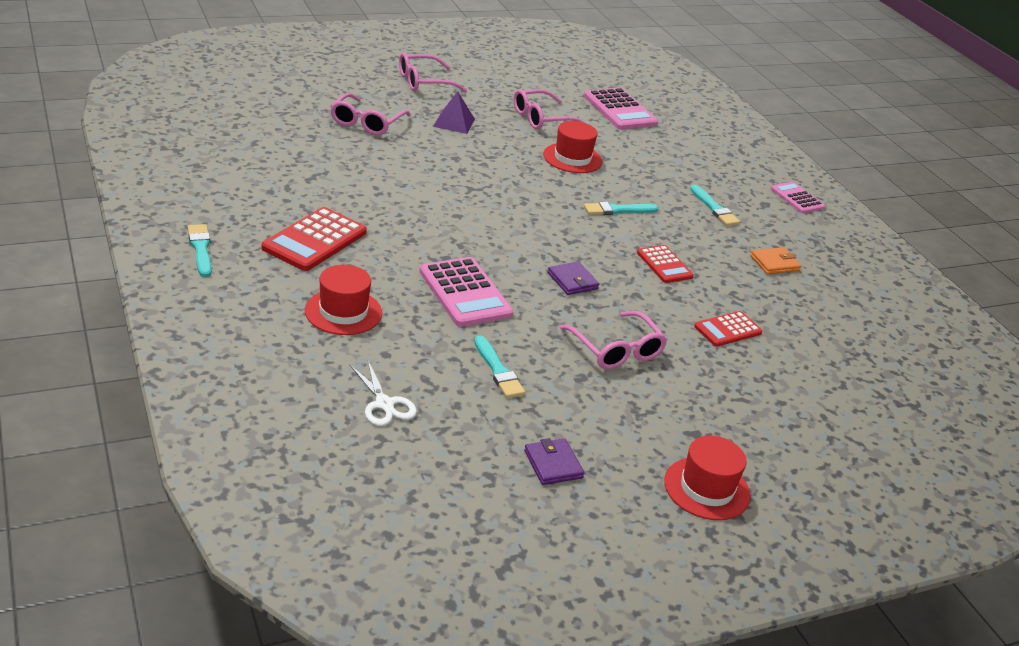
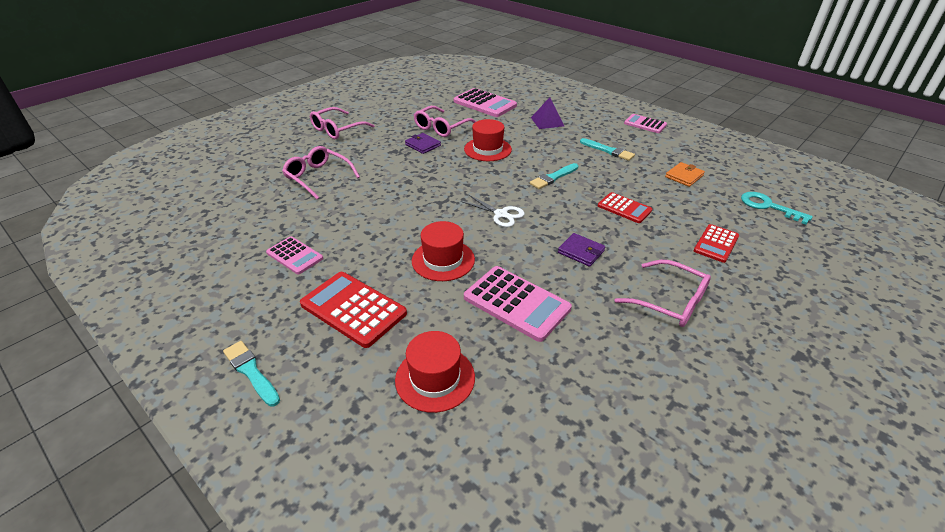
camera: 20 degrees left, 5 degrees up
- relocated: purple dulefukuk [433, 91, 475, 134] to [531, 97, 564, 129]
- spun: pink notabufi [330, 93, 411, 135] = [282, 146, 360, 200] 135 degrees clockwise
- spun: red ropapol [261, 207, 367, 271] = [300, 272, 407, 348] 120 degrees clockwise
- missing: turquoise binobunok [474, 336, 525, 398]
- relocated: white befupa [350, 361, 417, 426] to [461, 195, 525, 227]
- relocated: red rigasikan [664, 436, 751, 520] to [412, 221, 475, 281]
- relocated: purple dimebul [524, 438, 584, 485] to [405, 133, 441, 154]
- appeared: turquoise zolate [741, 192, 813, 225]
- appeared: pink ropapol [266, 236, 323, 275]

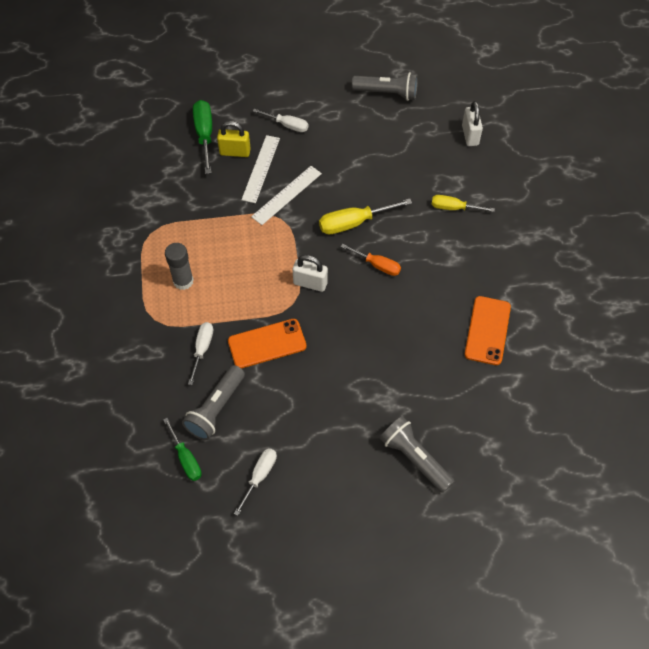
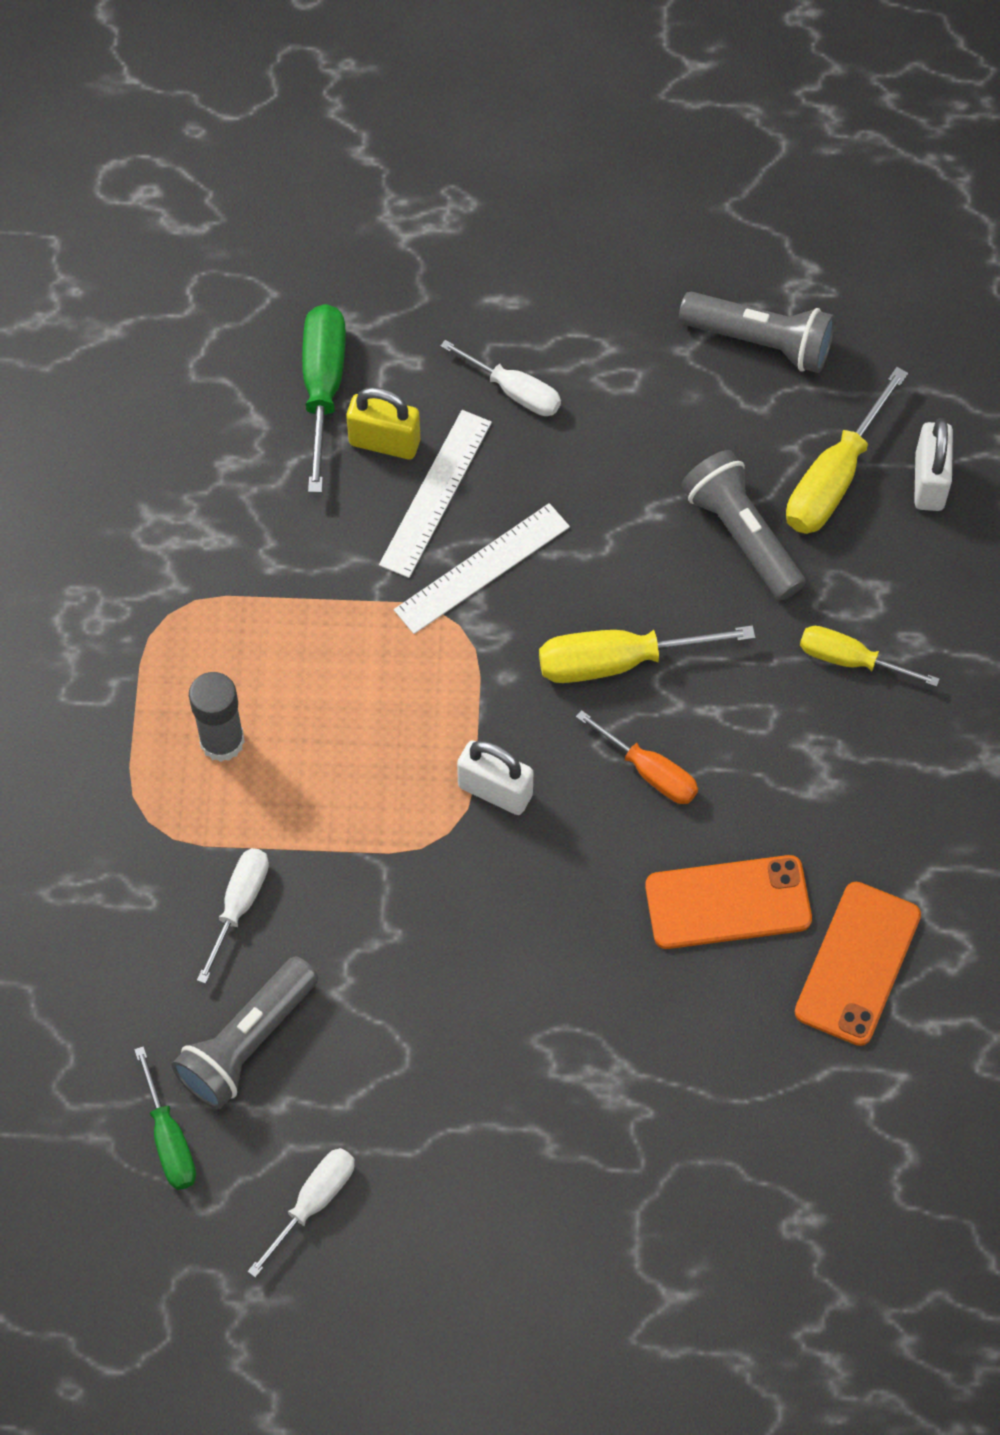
camera: 10 degrees right, 5 degrees up
- relocated: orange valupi [228, 319, 307, 369] to [645, 855, 812, 949]
- relocated: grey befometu [380, 416, 455, 493] to [681, 450, 806, 600]
- appeared: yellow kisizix [786, 367, 908, 534]

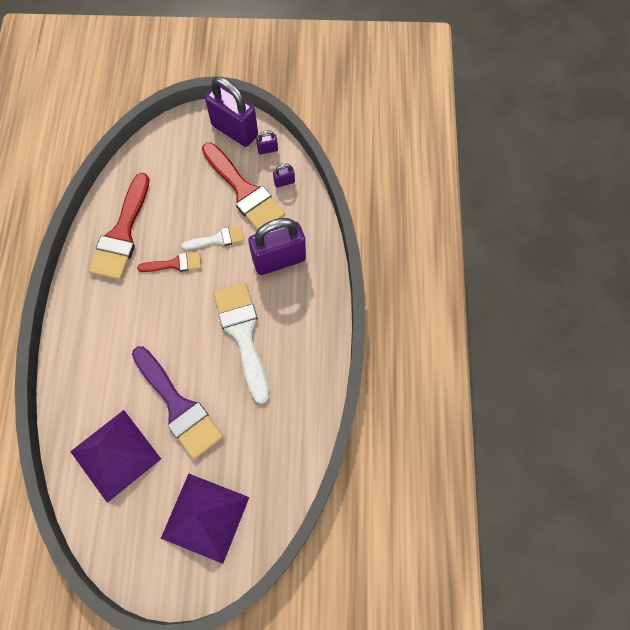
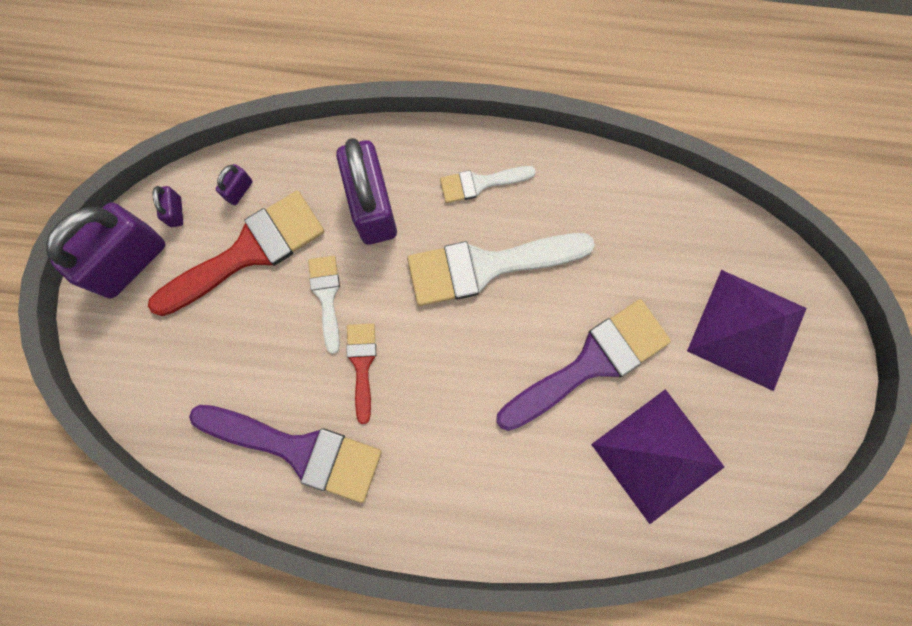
camera: 85 degrees left, 10 degrees up
- spun: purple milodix [273, 163, 295, 188] = [216, 164, 253, 205] 45 degrees clockwise
- colour: red binobunok [89, 173, 150, 280] to purple binobunok [189, 405, 382, 503]
- appeared: white binobunok [440, 166, 536, 203]

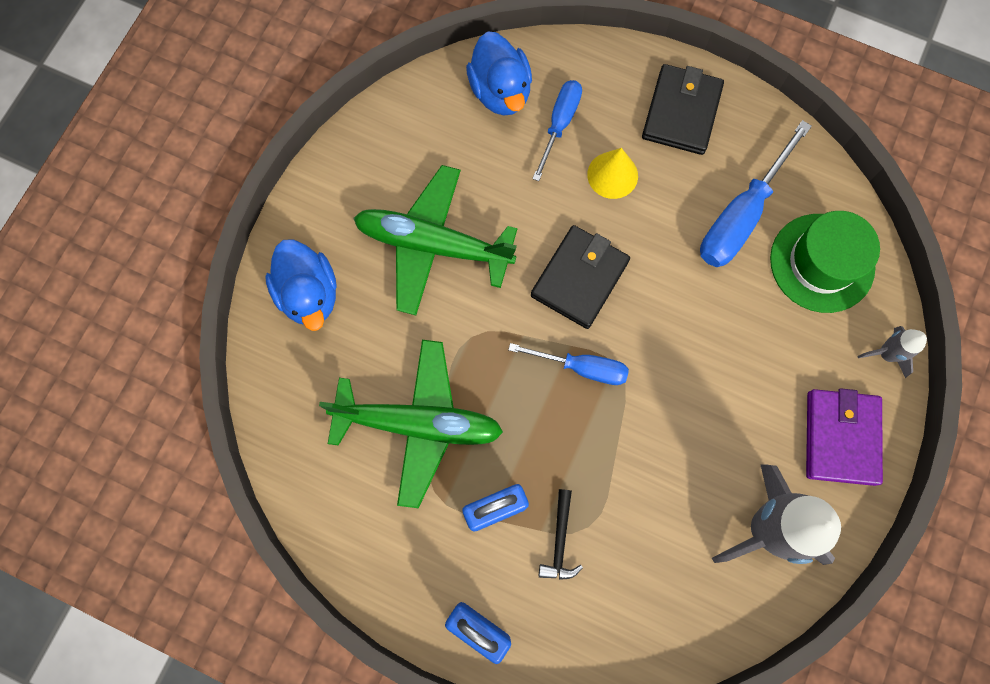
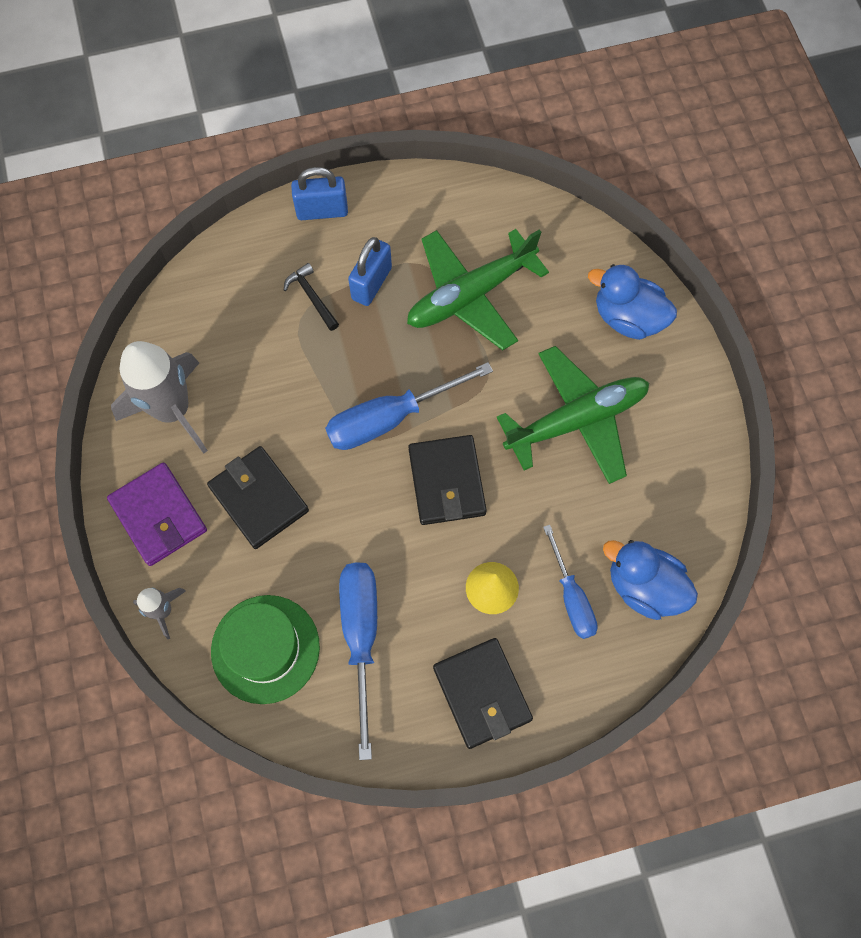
camera: 140 degrees right, 5 degrees down
- size: blue kisizix [508, 343, 629, 385] = [325, 362, 493, 450] x1.57
- appeared: black dimebul [207, 446, 309, 549]

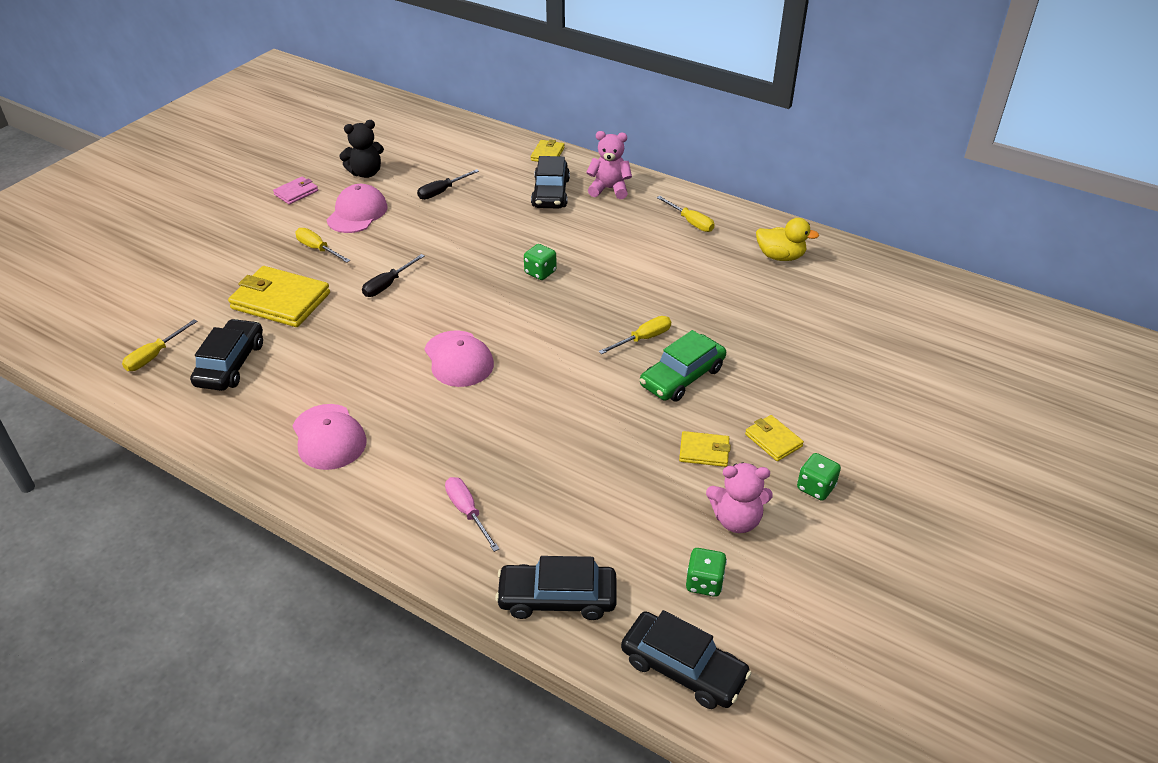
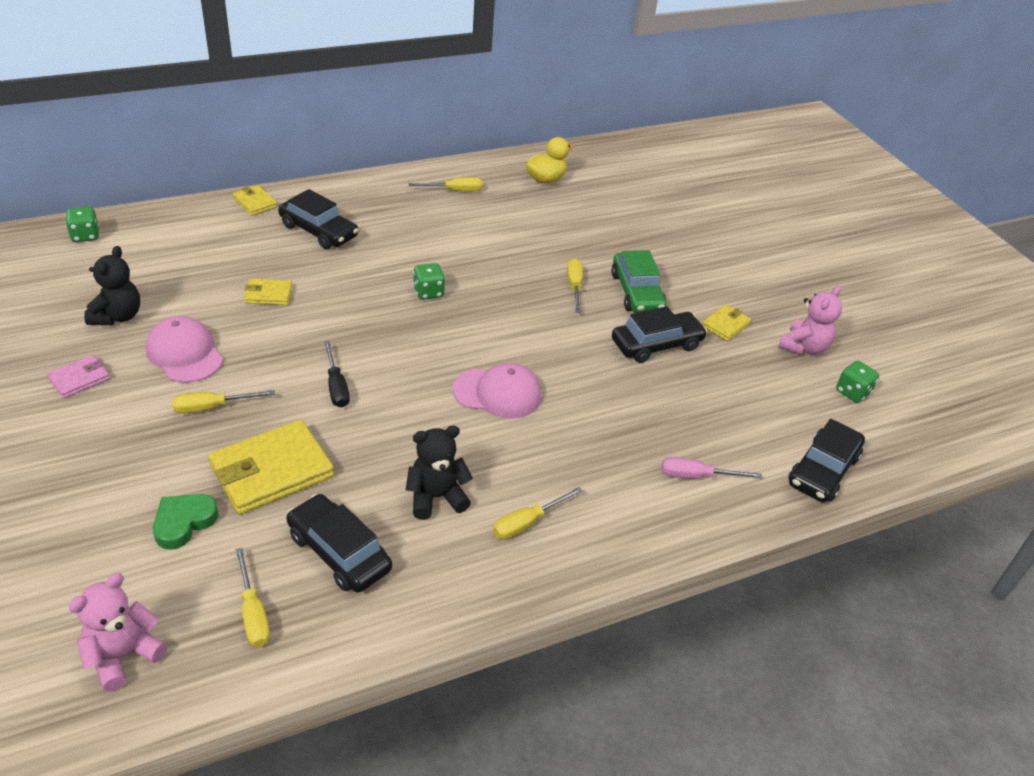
camera: 60 degrees left, 0 degrees up
- relocated: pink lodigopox [586, 131, 632, 199] to [68, 573, 167, 692]
- missing: black kisizix [417, 169, 479, 200]
- spun: pink dimebul [273, 177, 318, 205] = [47, 355, 110, 398] 60 degrees clockwise
- exchanged: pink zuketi [293, 404, 367, 470] to yellow kisizix [493, 487, 583, 539]
- relocated: yellow dimebul [745, 415, 804, 461] to [244, 279, 293, 305]
- relocated: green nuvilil [797, 453, 841, 501] to [65, 207, 99, 242]
- relocated: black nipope [621, 610, 751, 709] to [612, 306, 707, 363]
- appeared: black lodigopox [406, 426, 473, 520]
- appeared: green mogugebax [153, 494, 219, 550]

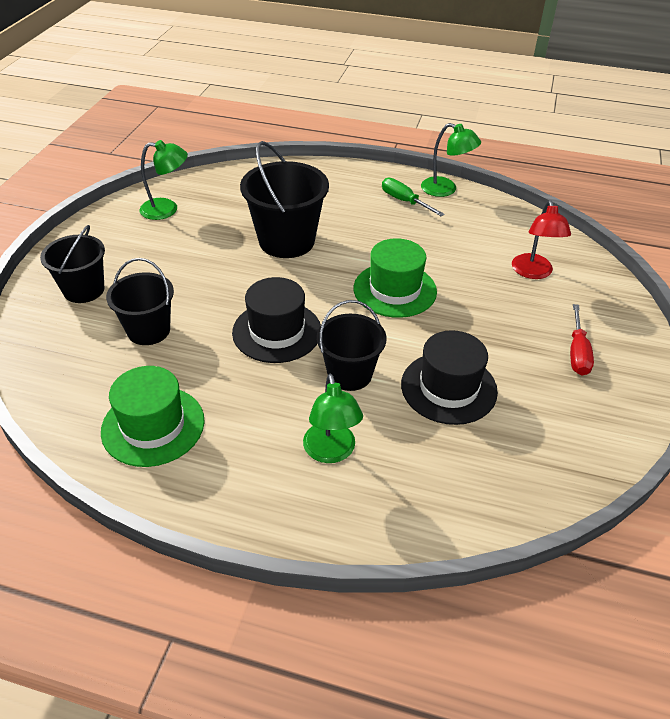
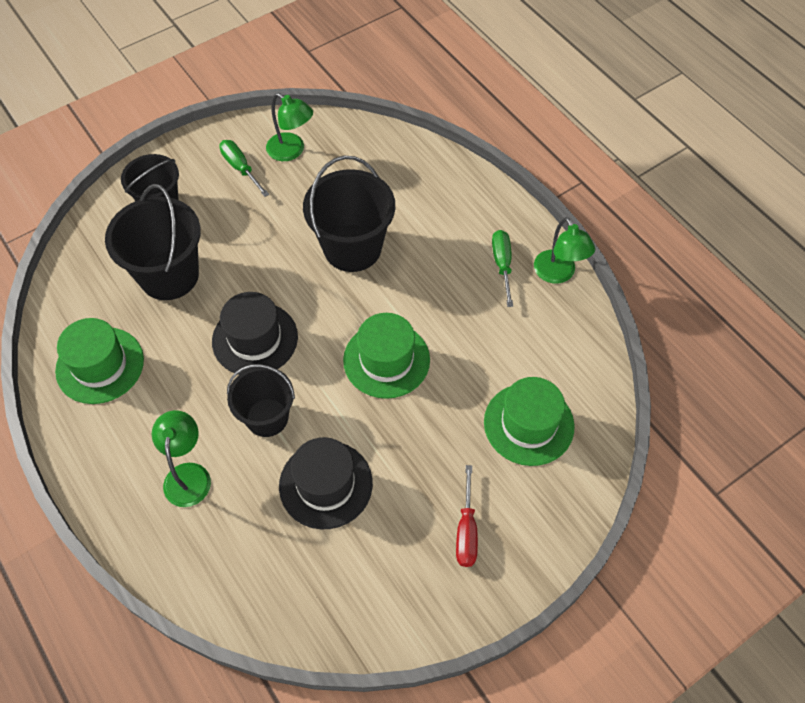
camera: 40 degrees right, 15 degrees up
- exchanged: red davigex [512, 200, 571, 279] to green rigasikan [484, 377, 575, 466]
- size: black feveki [106, 258, 174, 345] = [105, 184, 201, 300] x1.53
- spun: red kisizix [570, 304, 594, 376] = [456, 465, 478, 567] 45 degrees counterclockwise
- spun: green davigex [303, 374, 363, 463] = [152, 410, 211, 507] 150 degrees clockwise
- appeared: green kisizix [219, 140, 269, 197]

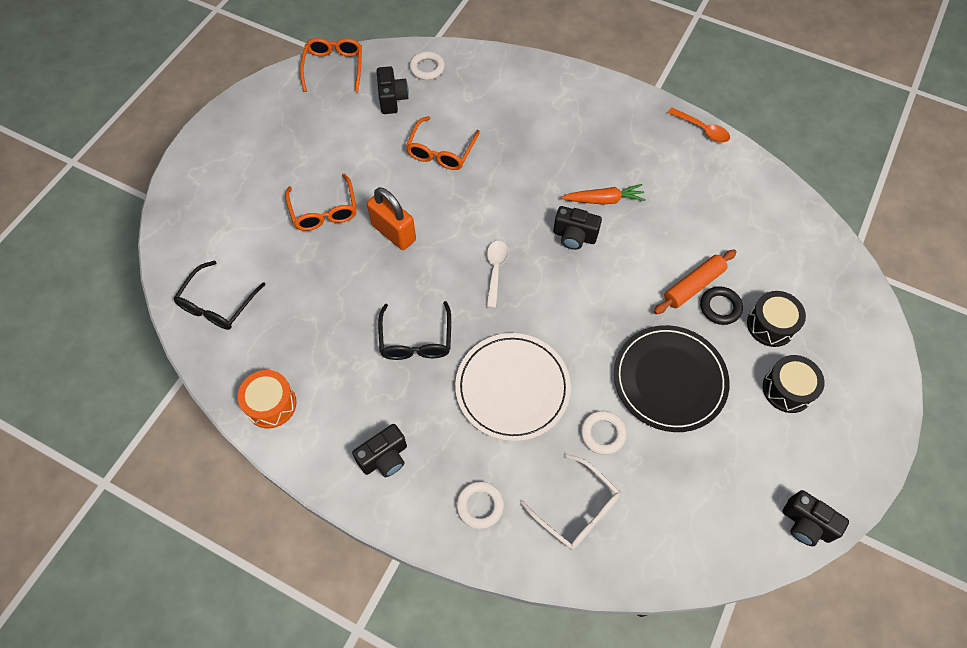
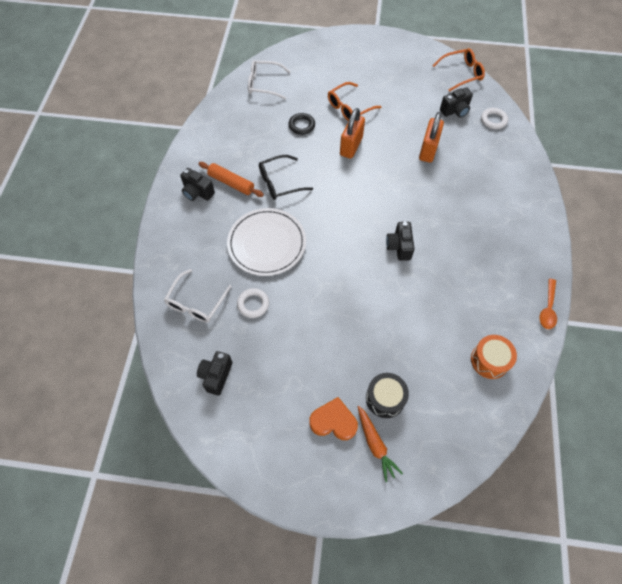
camera: 70 degrees right, 0 degrees up
- exchanged: orange notabufi [406, 116, 480, 170] to orange milodix [419, 112, 444, 163]
- relocated: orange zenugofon [561, 184, 646, 205] to [358, 406, 403, 482]
- missing: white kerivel [486, 241, 508, 308]
- relocated: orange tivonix [654, 249, 737, 314] to [198, 162, 264, 197]
- colour: black notabufi [173, 260, 266, 330] to white notabufi [248, 60, 291, 99]
- relocated: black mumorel [700, 286, 743, 325] to [288, 113, 315, 135]
- missing: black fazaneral [614, 325, 730, 432]
- exchanged: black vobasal [763, 355, 825, 413] to orange mogugebax [309, 397, 358, 440]
- relocated: orange vobasal [238, 370, 297, 428] to [471, 335, 517, 379]
- missing: white mumorel [456, 481, 504, 529]
- relocated: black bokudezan [783, 490, 849, 546] to [197, 351, 232, 396]

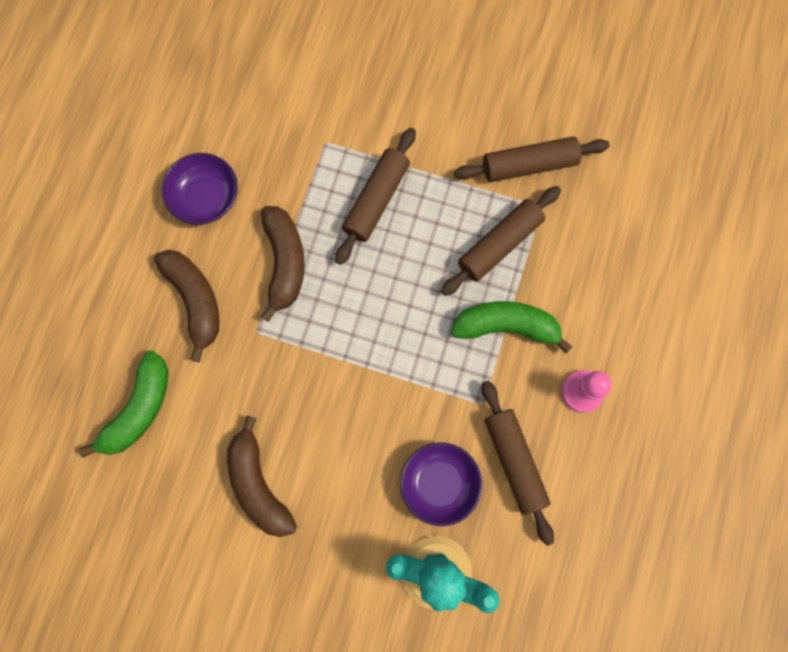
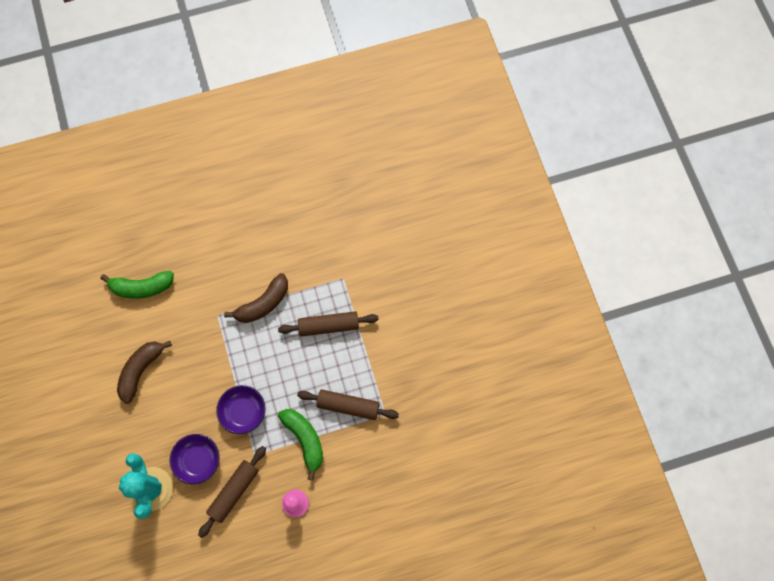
camera: 55 degrees right, 5 degrees down
- missing: brown tivonix [454, 136, 609, 182]
- relocated: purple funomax [162, 153, 238, 225] to [216, 385, 266, 434]
- missing: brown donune [154, 250, 219, 362]

